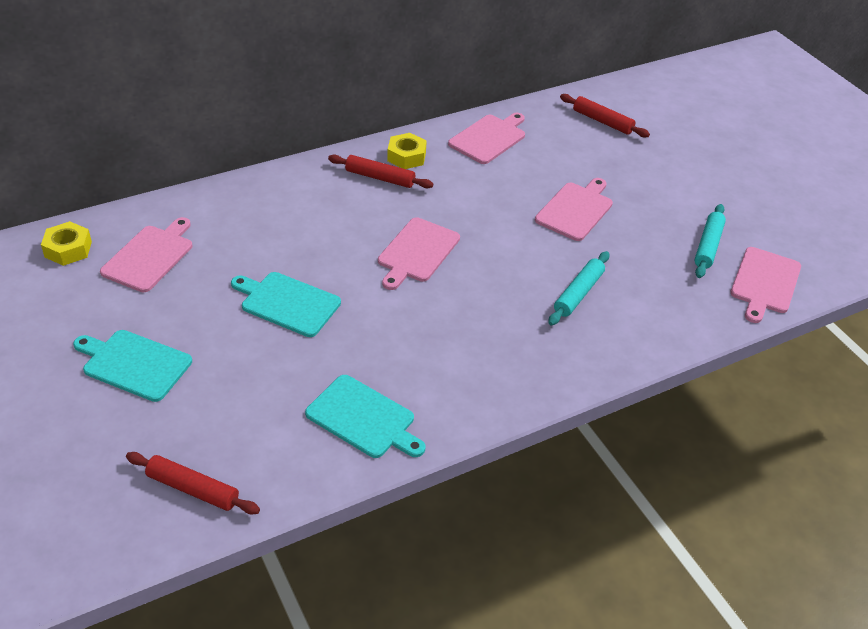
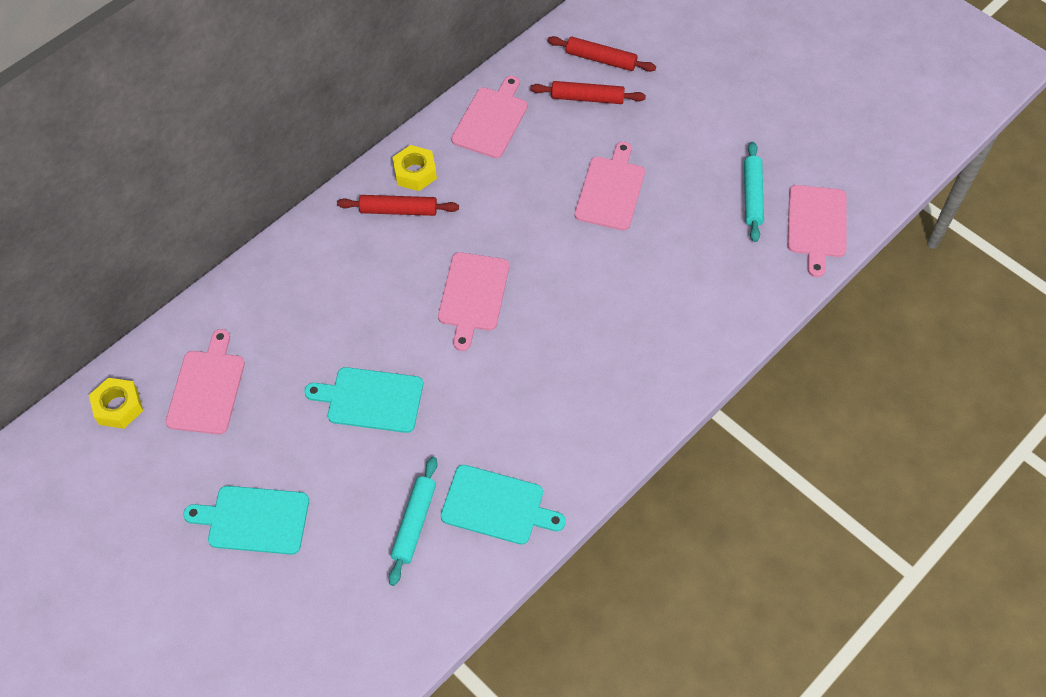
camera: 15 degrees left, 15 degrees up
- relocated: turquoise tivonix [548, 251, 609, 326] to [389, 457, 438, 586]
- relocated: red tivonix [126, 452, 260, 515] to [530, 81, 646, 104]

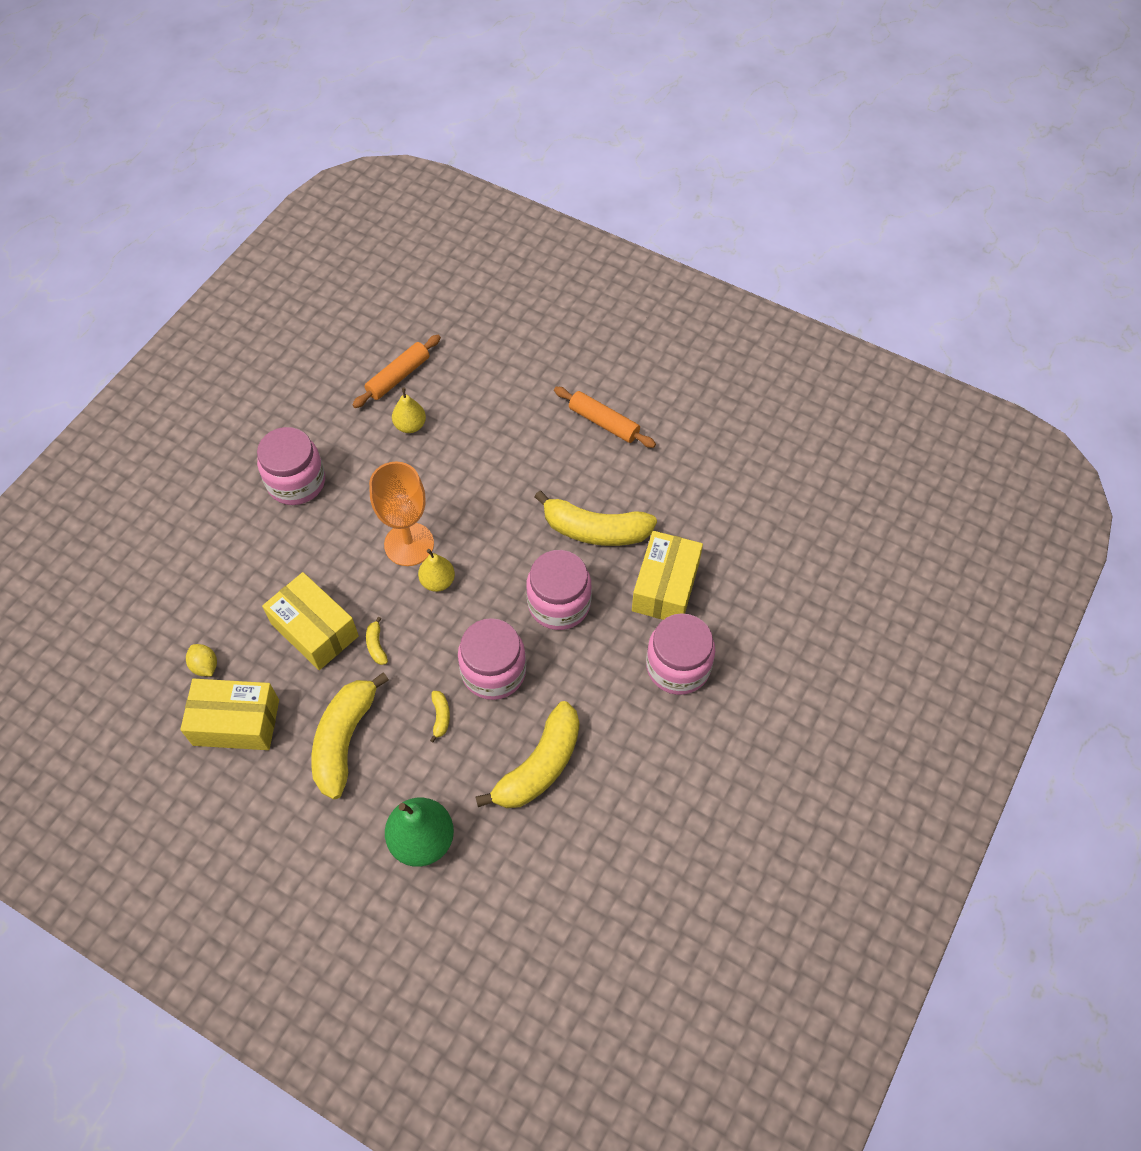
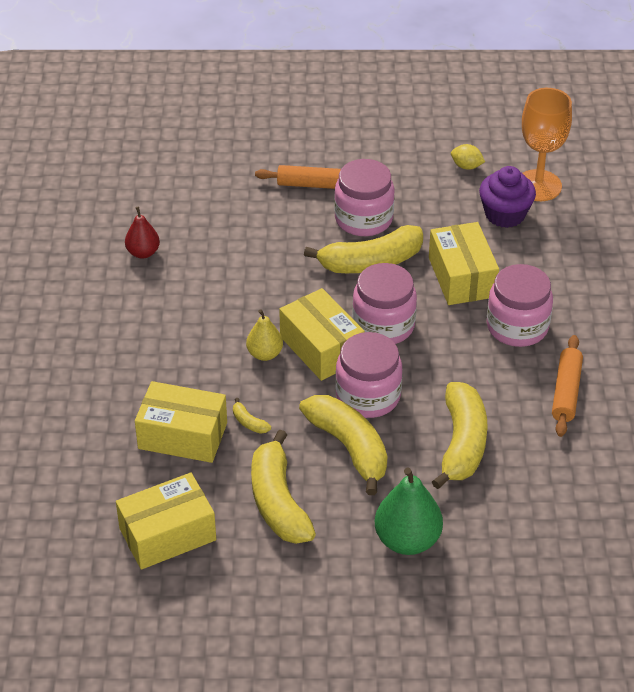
camera: 30 degrees left, 15 degrees down
- relocated: orange tivonix [352, 335, 441, 408] to [552, 335, 583, 437]
- colour: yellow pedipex [392, 388, 426, 433] to red pedipex [125, 206, 160, 258]
- relocated: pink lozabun [257, 427, 325, 505] to [334, 159, 395, 236]
- relocated: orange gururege [369, 461, 434, 566] to [522, 88, 572, 201]
- relocated: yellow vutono [186, 644, 217, 676] to [451, 144, 485, 170]
- size: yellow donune [430, 691, 450, 742] = [299, 395, 387, 495] x2.49
- appeared: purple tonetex [479, 166, 536, 228]
- appeared: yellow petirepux [279, 288, 365, 381]

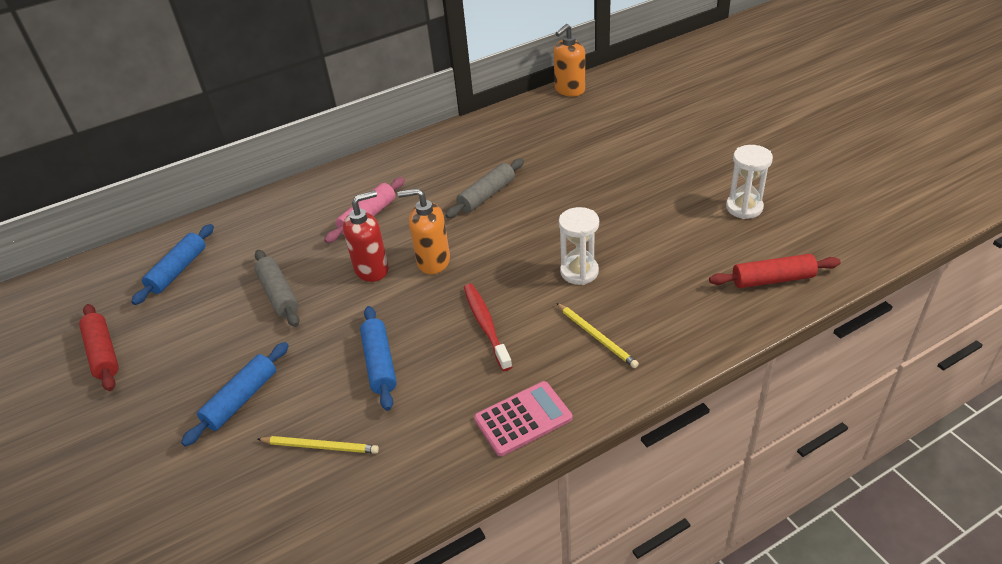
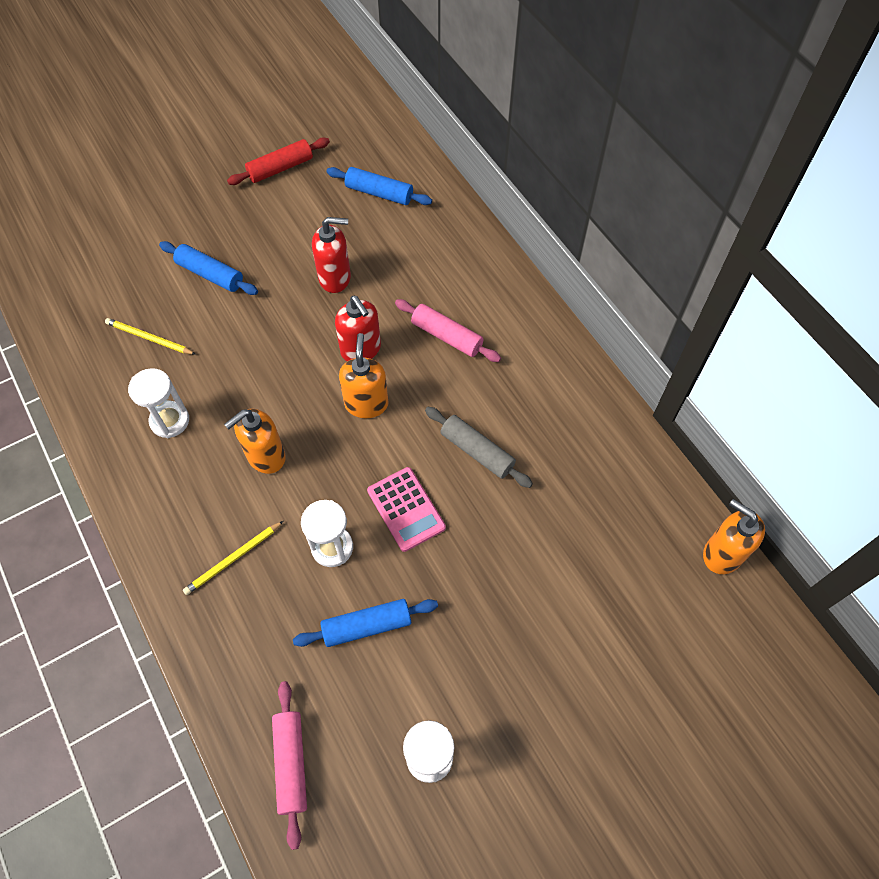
camera: 85 degrees right, 20 degrees up
- exchanged: grey tivonix [254, 250, 299, 327] to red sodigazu [312, 217, 351, 293]
- colour: red tivonix [709, 254, 841, 288] to pink tivonix [272, 681, 307, 850]
- exchanged: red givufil [464, 284, 512, 371] to orange sodigazu [224, 409, 286, 474]
- relocated: blue tivonix [360, 306, 397, 411] to [293, 599, 438, 647]
- relocated: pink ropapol [474, 381, 572, 456] to [367, 467, 446, 552]
- spun: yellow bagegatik [258, 436, 379, 454] = [105, 318, 196, 355] 105 degrees clockwise
- appeared: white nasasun [128, 368, 189, 438]

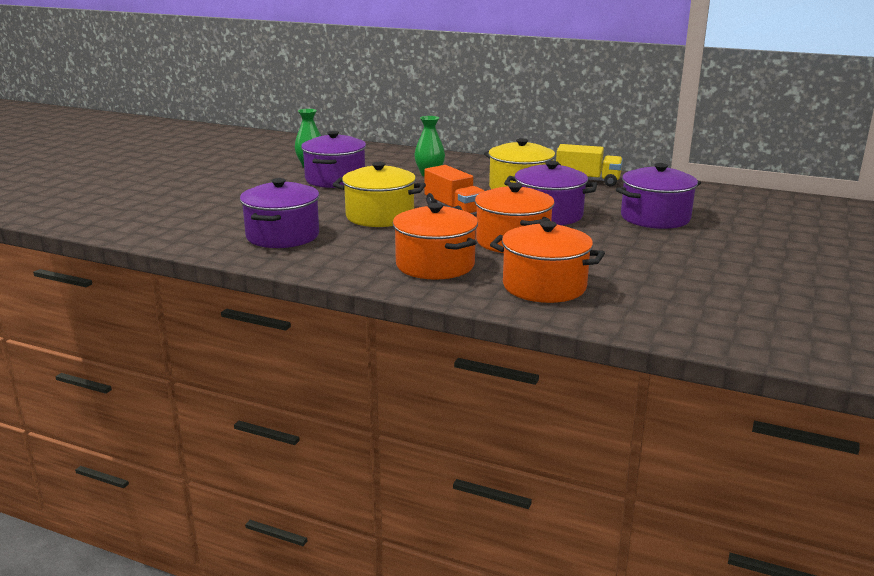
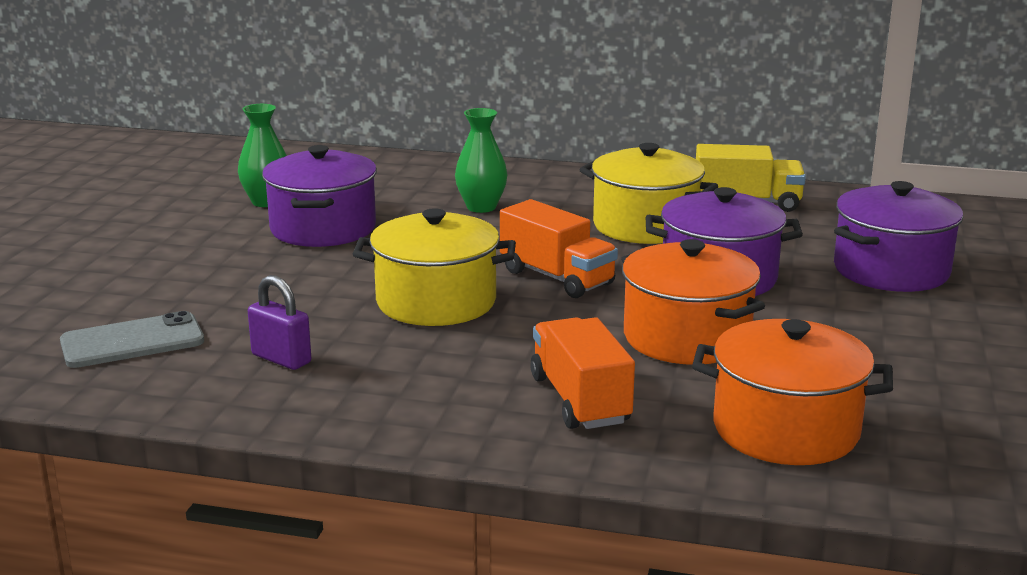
camera: 10 degrees left, 0 degrees up
- exchanged: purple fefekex [240, 178, 319, 248] to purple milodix [248, 275, 311, 370]
- exchanged: orange fefekex [393, 203, 478, 280] to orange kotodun [530, 317, 635, 429]
- appeared: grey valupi [60, 311, 204, 368]

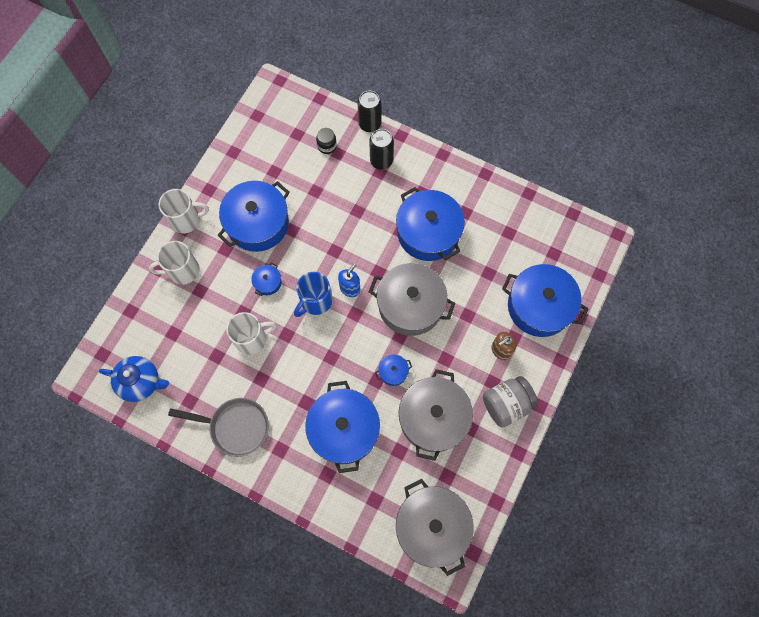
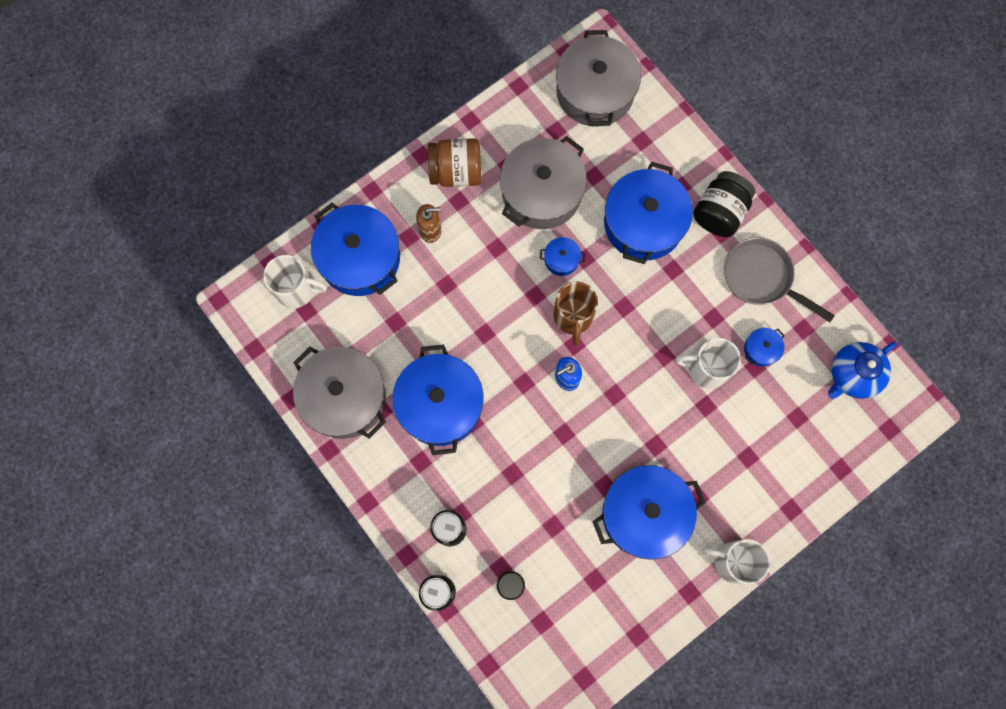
camera: 155 degrees left, 5 degrees up
- relocated: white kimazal [149, 241, 199, 285] to [263, 255, 327, 308]
- relocated: blue fefekex [251, 263, 282, 296] to [744, 328, 785, 367]
- relocated: grey fefekex [369, 263, 455, 336] to [293, 347, 386, 439]
- missing: blue kimazal [294, 272, 332, 317]
- spun: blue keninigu [99, 356, 169, 402] = [828, 342, 897, 399] 75 degrees counterclockwise
- colour: grey lozabun [483, 376, 538, 428] to brown lozabun [428, 138, 481, 187]
- appeared: black lozabun [693, 171, 755, 237]
- appeared: brown kimazal [553, 281, 598, 346]

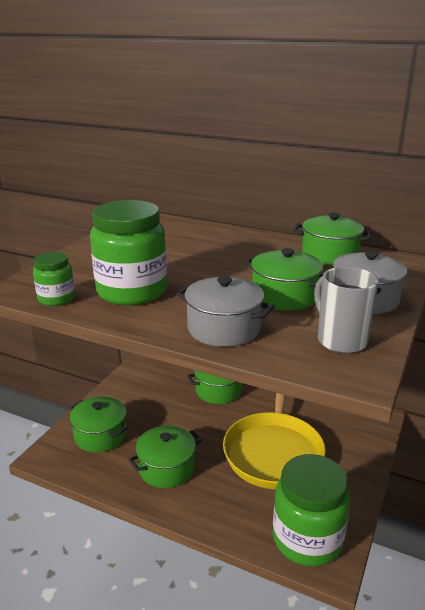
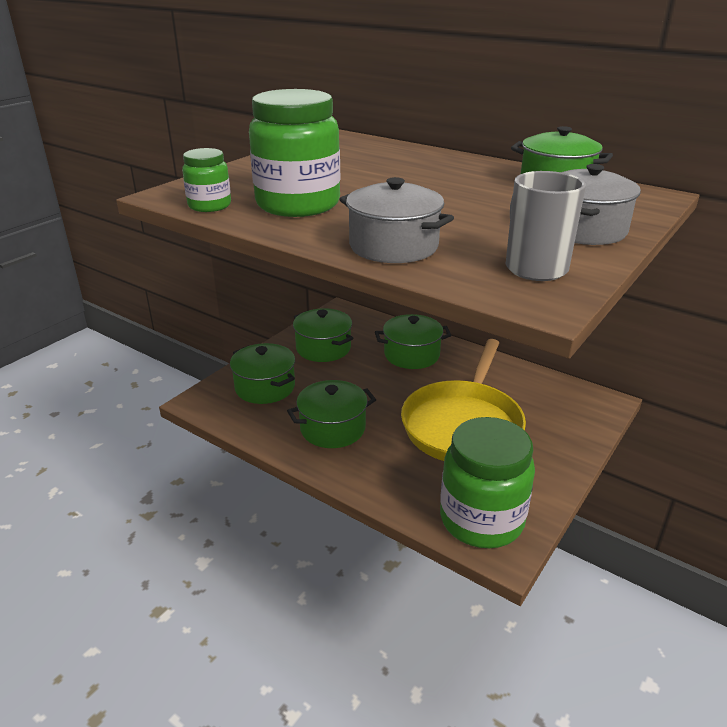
camera: 10 degrees right, 5 degrees up
- relocated: green fefekex [244, 248, 323, 311] to [293, 308, 353, 362]

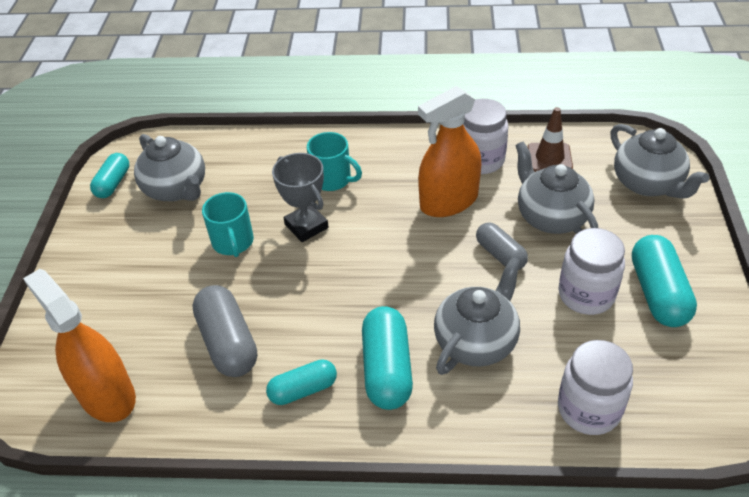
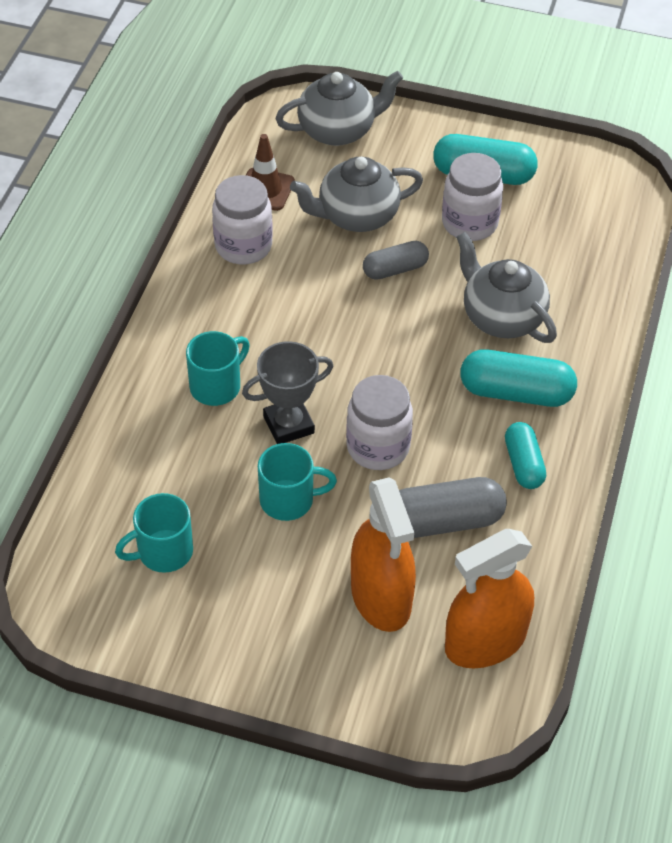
camera: 80 degrees left, 5 degrees up
- relocated: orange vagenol [418, 86, 481, 217] to [351, 477, 416, 632]
- exchanged: grey keninigu [134, 134, 205, 201] to turquoise kimazal [115, 493, 193, 573]
- missing: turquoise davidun [90, 153, 129, 198]
- relocated: white lozabun [558, 340, 633, 435] to [346, 375, 413, 470]

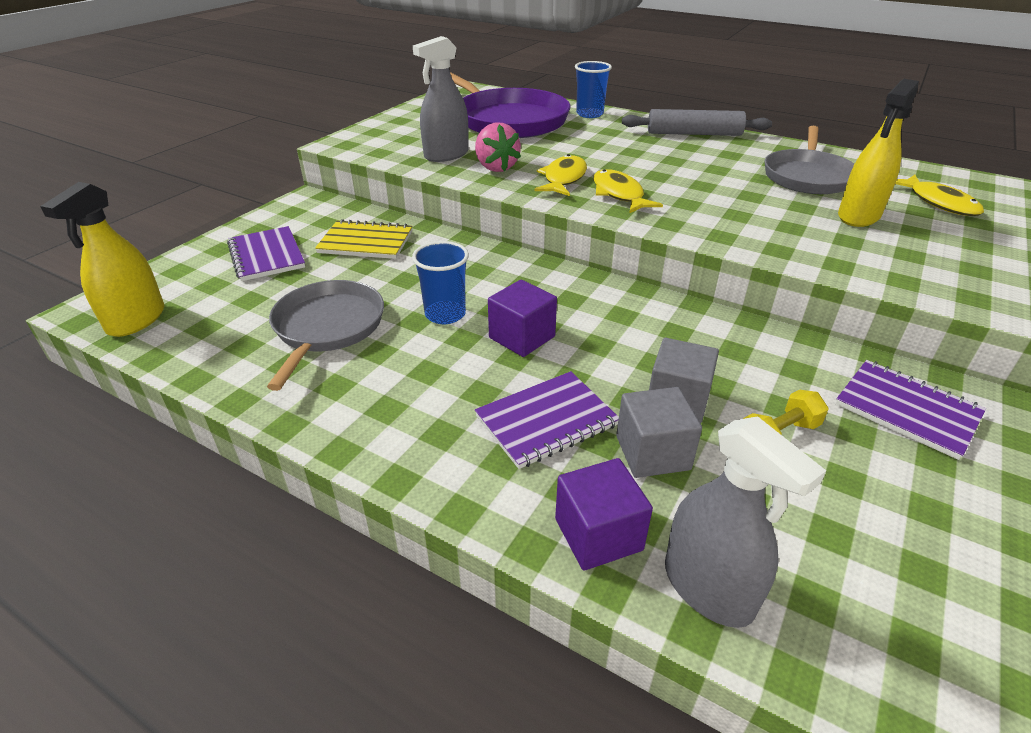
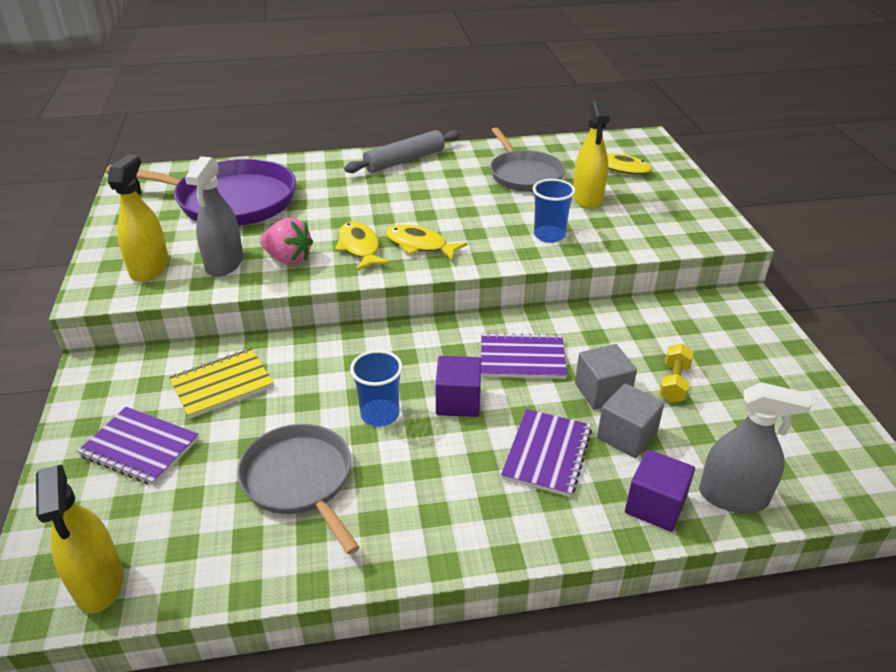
camera: 40 degrees left, 0 degrees up
- relocated: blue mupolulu [575, 61, 612, 118] to [533, 179, 575, 243]
- relocated: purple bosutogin [835, 360, 986, 460] to [481, 332, 567, 379]
- appeared: yellow vagenol [107, 155, 169, 282]

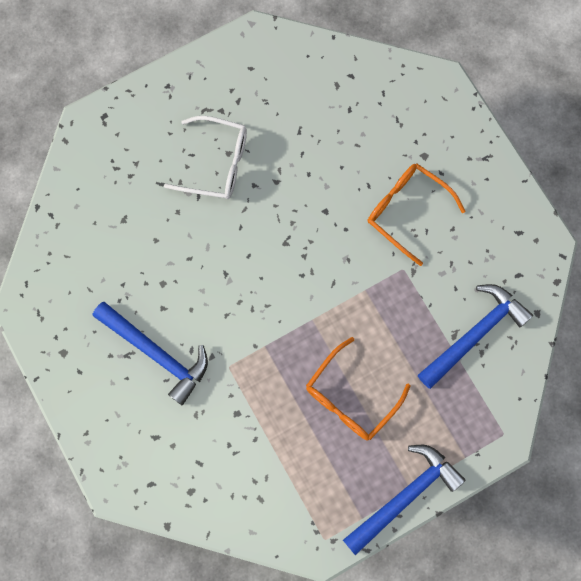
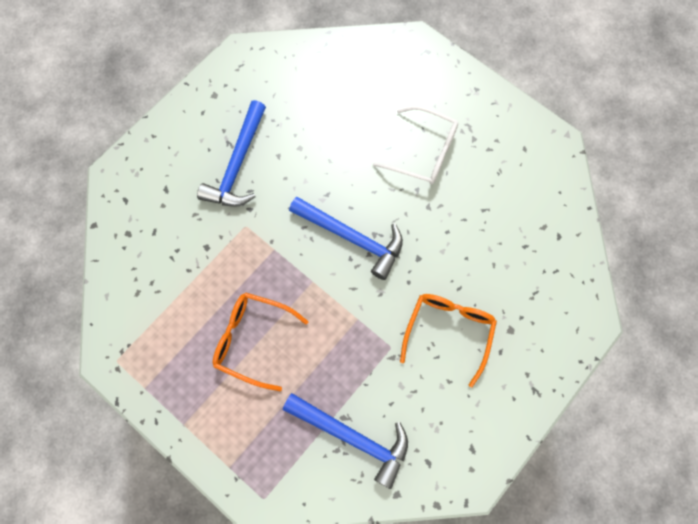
camera: 70 degrees right, 5 degrees down
- spun: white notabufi [164, 116, 247, 199] = [373, 106, 458, 184] 60 degrees counterclockwise
- relocated: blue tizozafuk [343, 445, 465, 555] to [289, 197, 403, 280]

